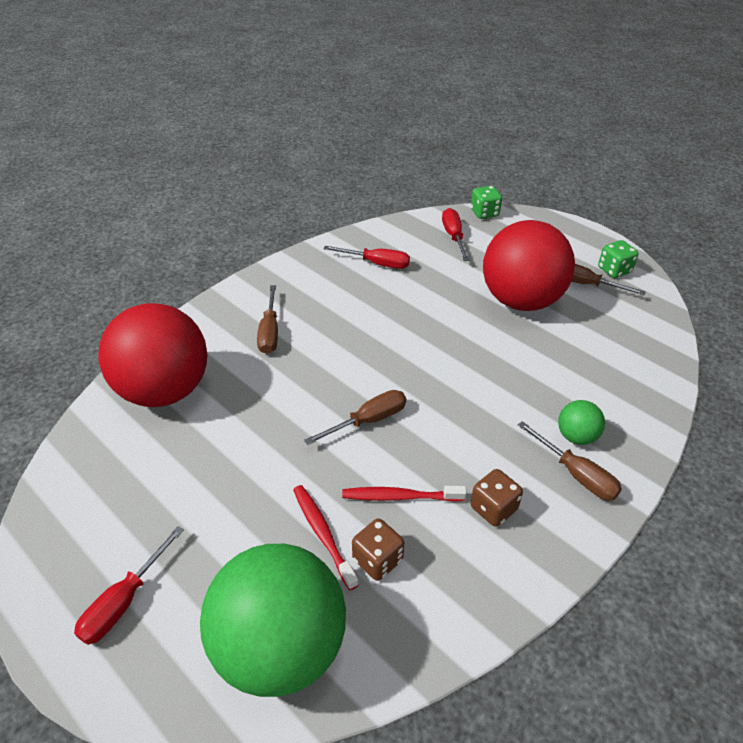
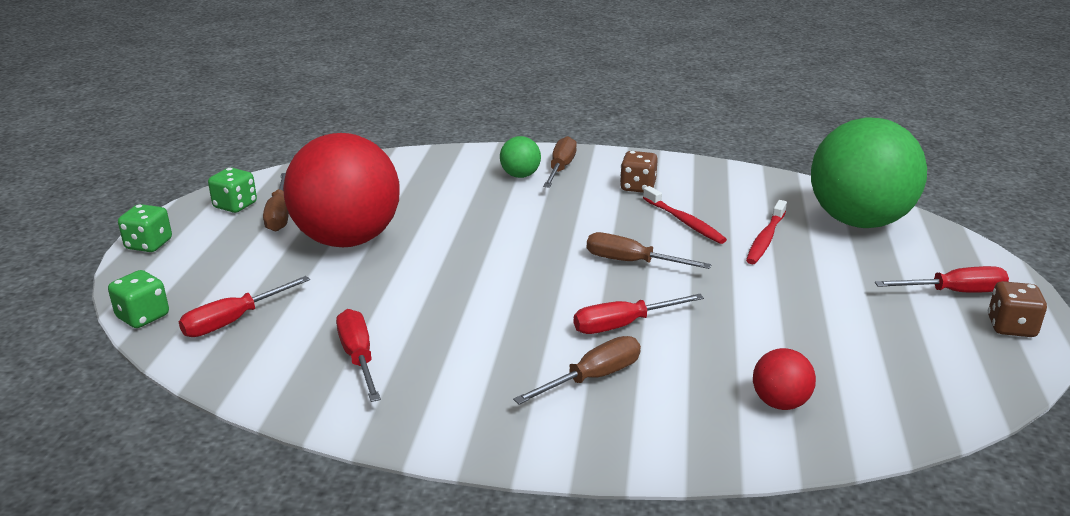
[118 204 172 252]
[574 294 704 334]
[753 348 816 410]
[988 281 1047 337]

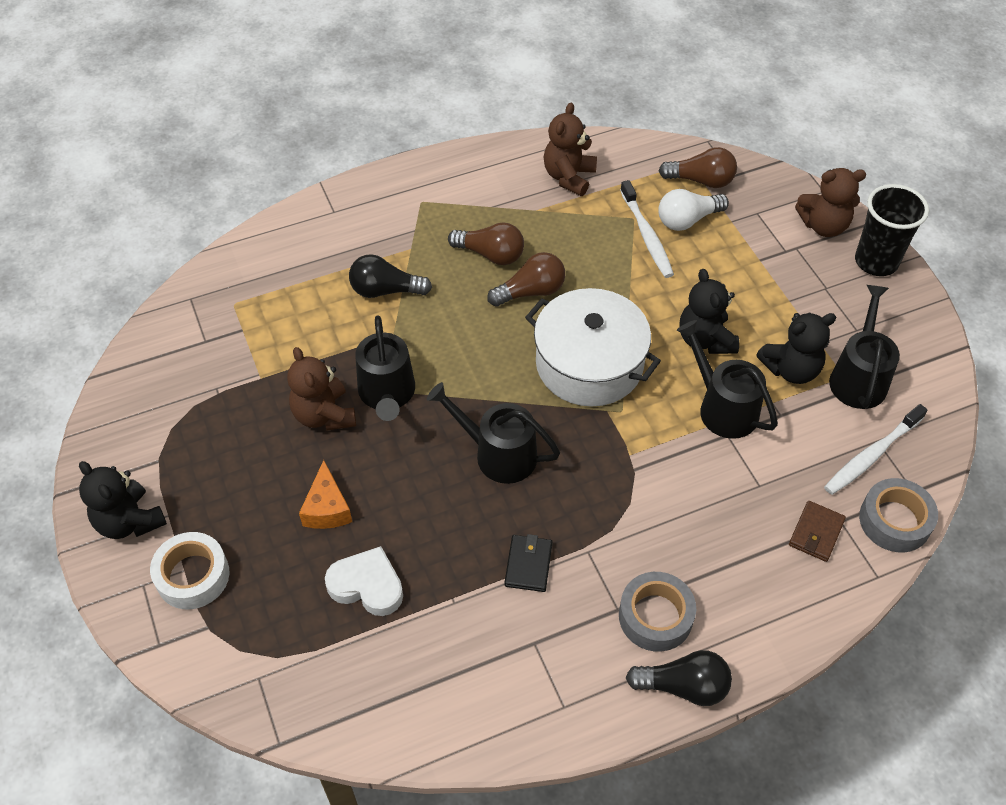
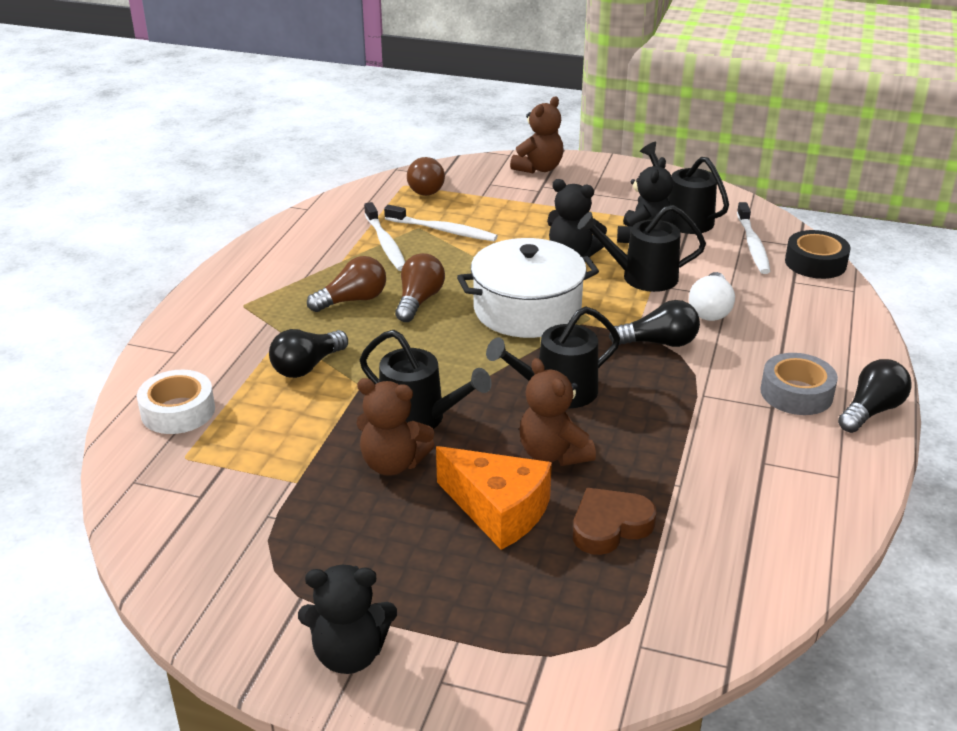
[137 370 215 434]
[364 202 405 271]
[407 157 445 196]
[436 446 552 550]
[519 358 596 466]
[573 488 656 555]
[609 300 700 347]
[689 272 735 321]
[785 230 851 279]
[504 534 552 592] (first image)
[789 501 846 562] (first image)
[855 184 929 276] (first image)

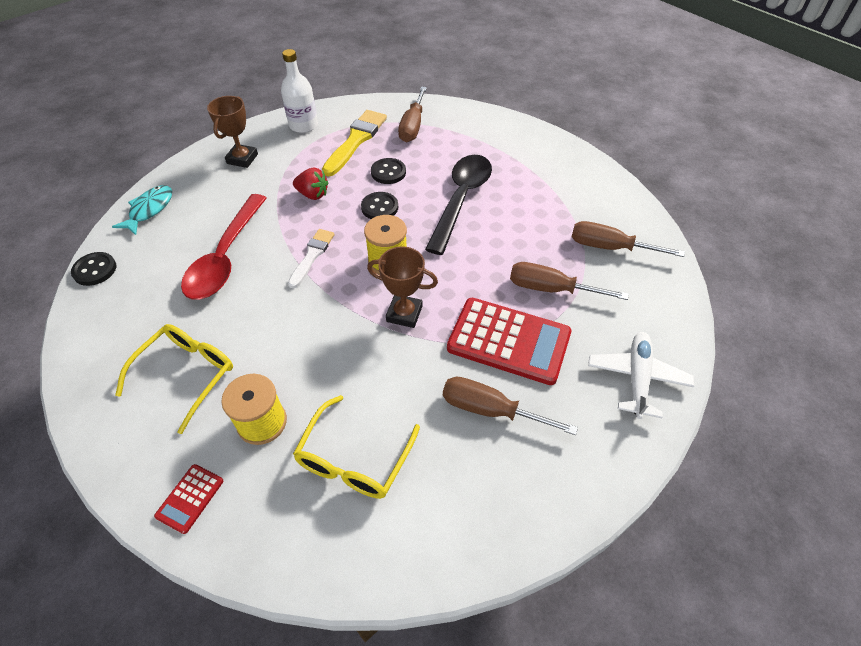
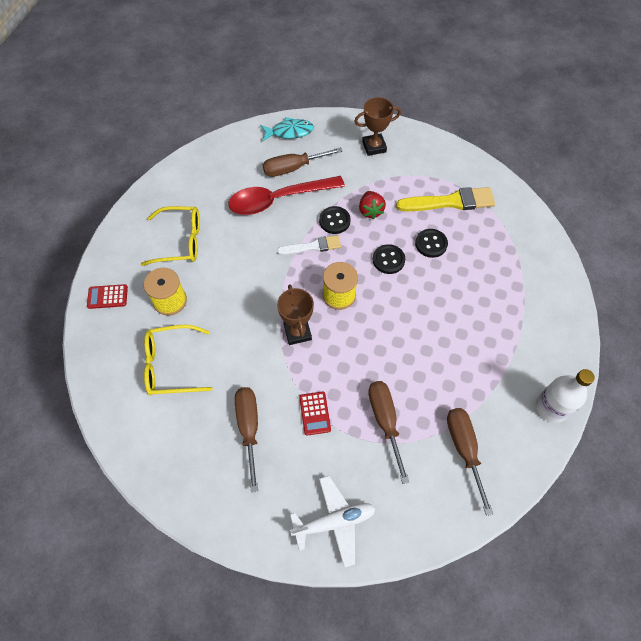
[263 147 343 177]
[299 391 331 436]
[319 206 351 234]
[536 369 595 423]
[425 155 492 255] (first image)

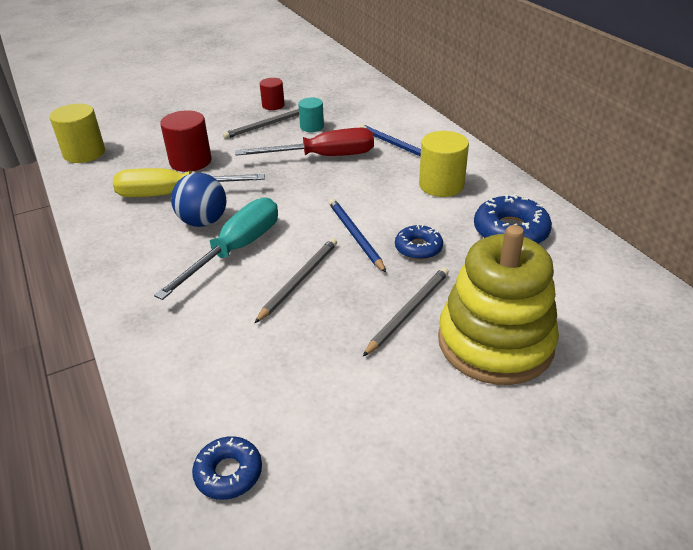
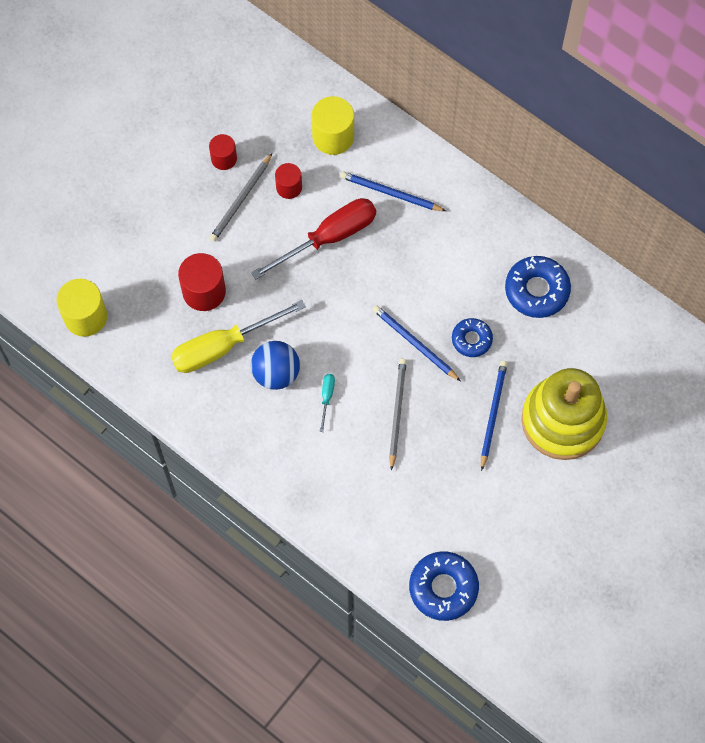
[275 163 302 199]
[311 96 354 155]
[320 374 335 432]
[409 551 479 621]
[481 361 507 471]

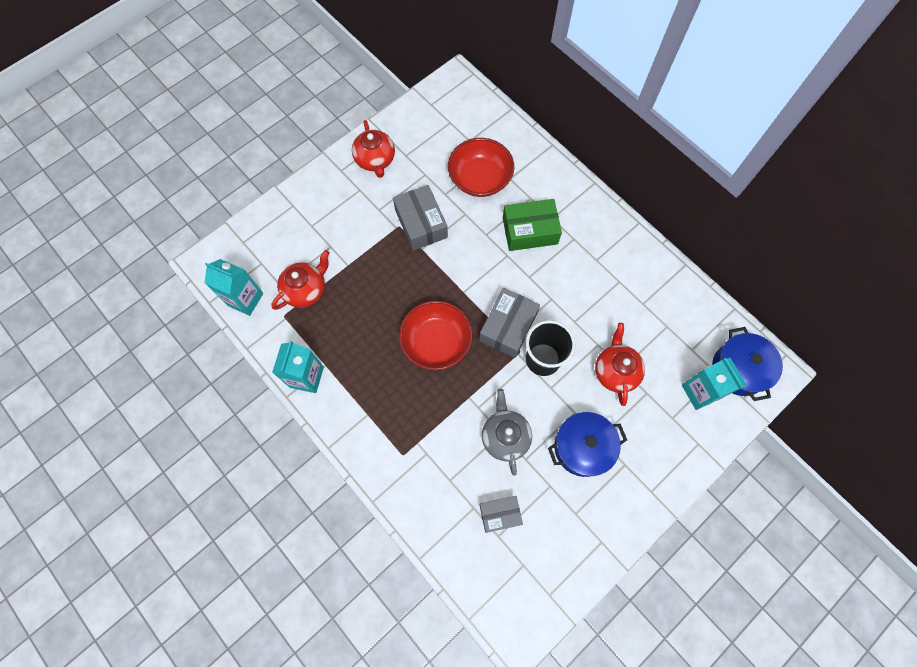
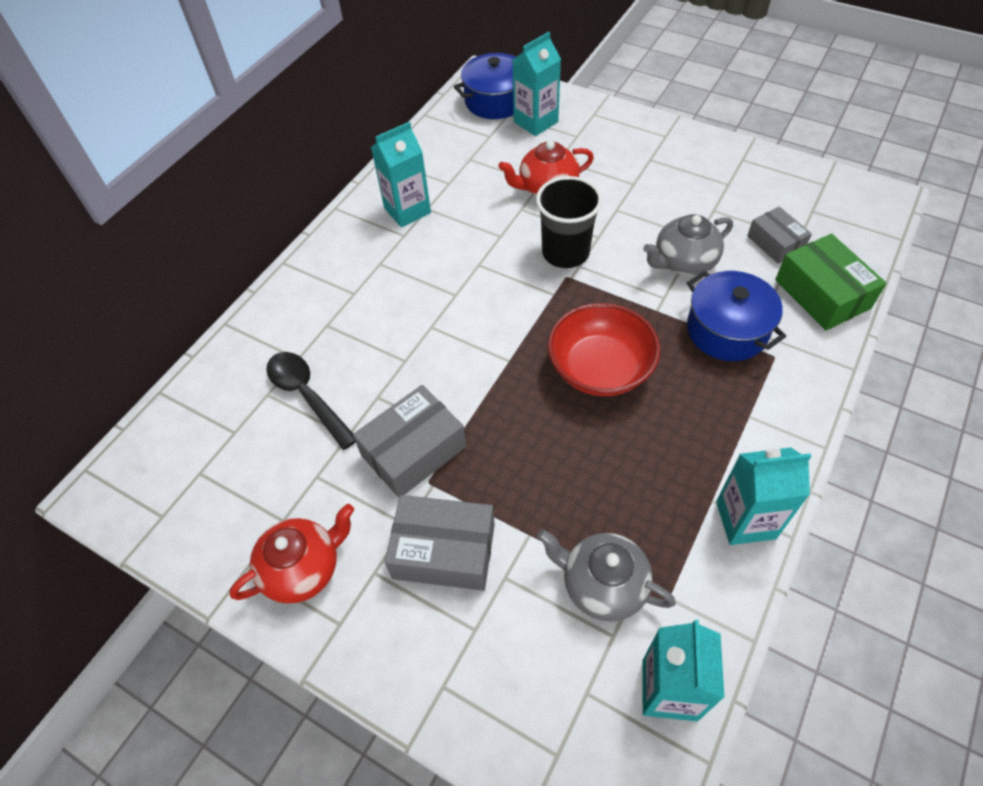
[266 352 355 450]
[371 122 431 227]
[385 495 495 591]
[537 529 676 622]
[687 271 786 361]
[775 234 887 330]

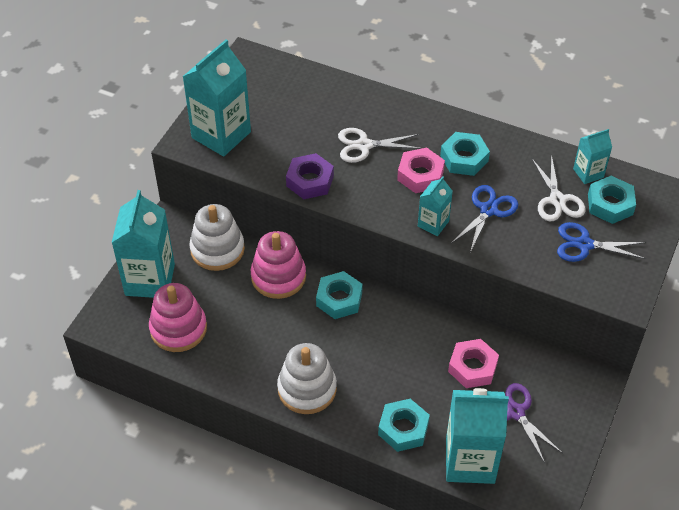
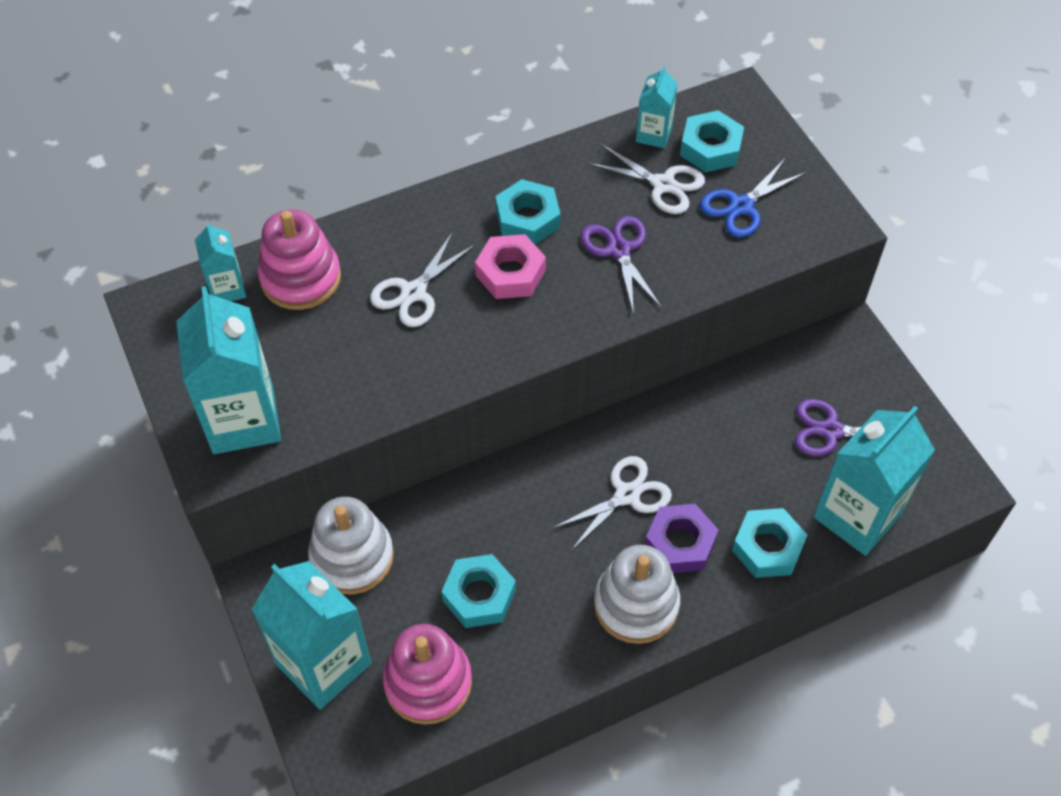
[195 222 246 301]
[258 209 341 310]
[441 554 516 628]
[553 456 672 551]
[581 216 662 315]
[645 504 719 573]
[448 339 499 388] (first image)

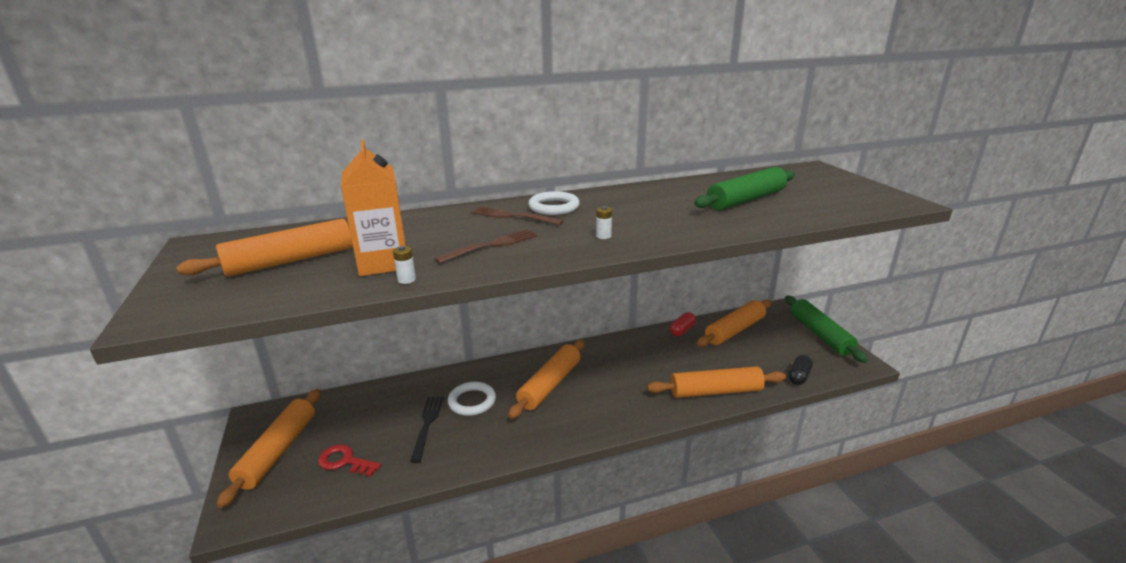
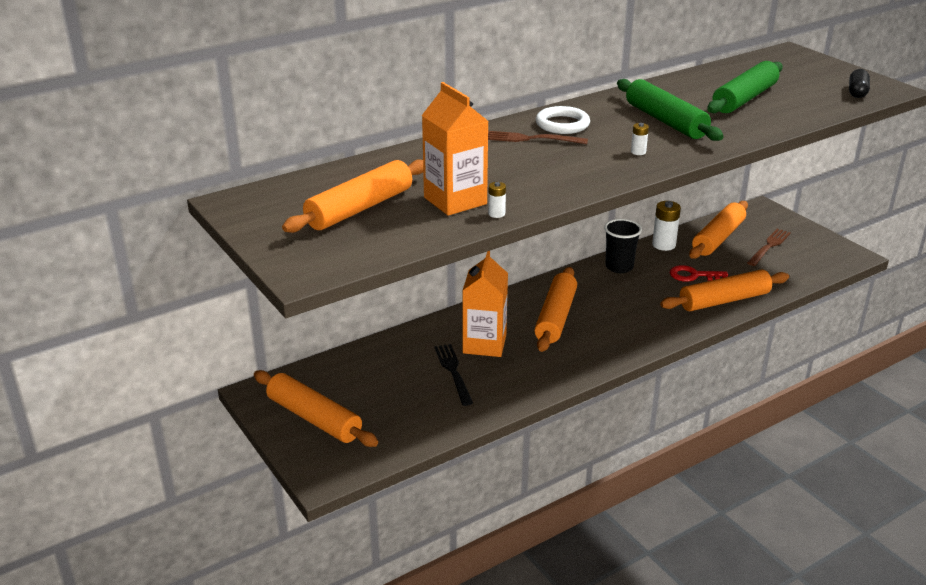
[254 370 378 447]
[462 251 508 357]
[604 219 642 273]
[617 79 724 141]
[652 201 681 251]
[670 265 728 282]
[747 229 791 266]
[849 69 870 98]

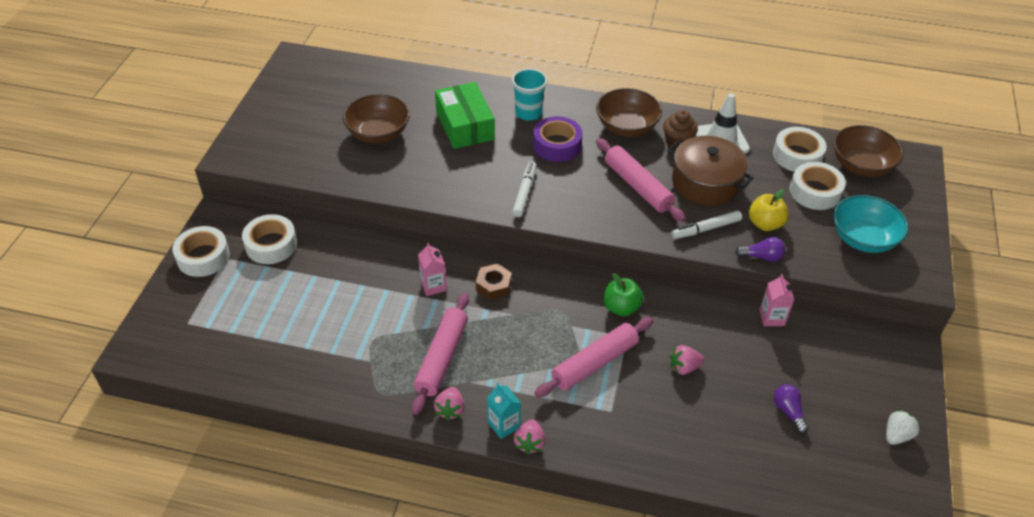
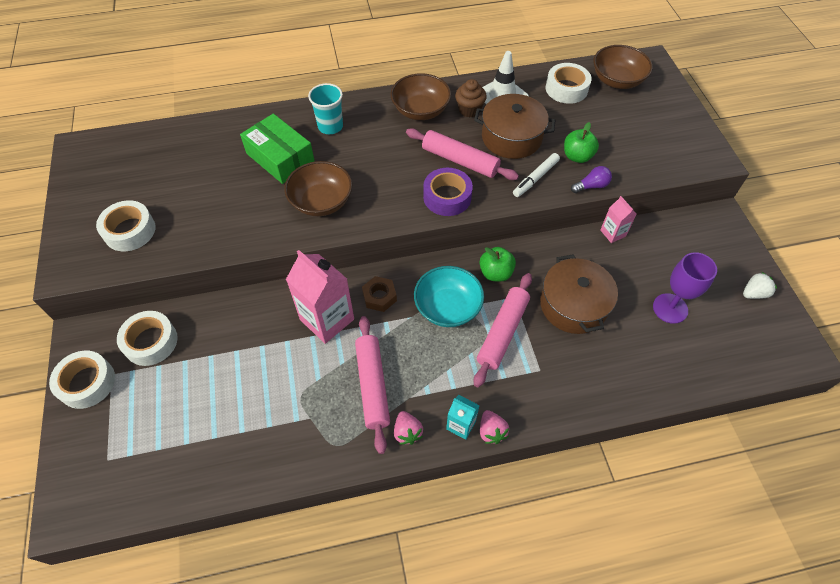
[96 200 156 251]
[284 161 352 216]
[286 250 354 344]
[414 266 484 327]
[423 168 473 216]
[540 254 618 334]
[564 122 599 163]
[653 252 717 324]
[743 272 777 299]
[512 161 536 217] (first image)

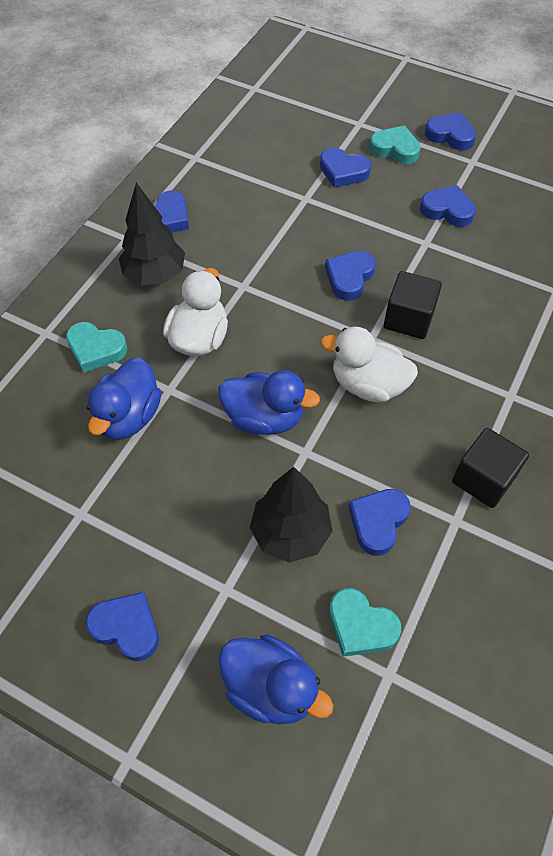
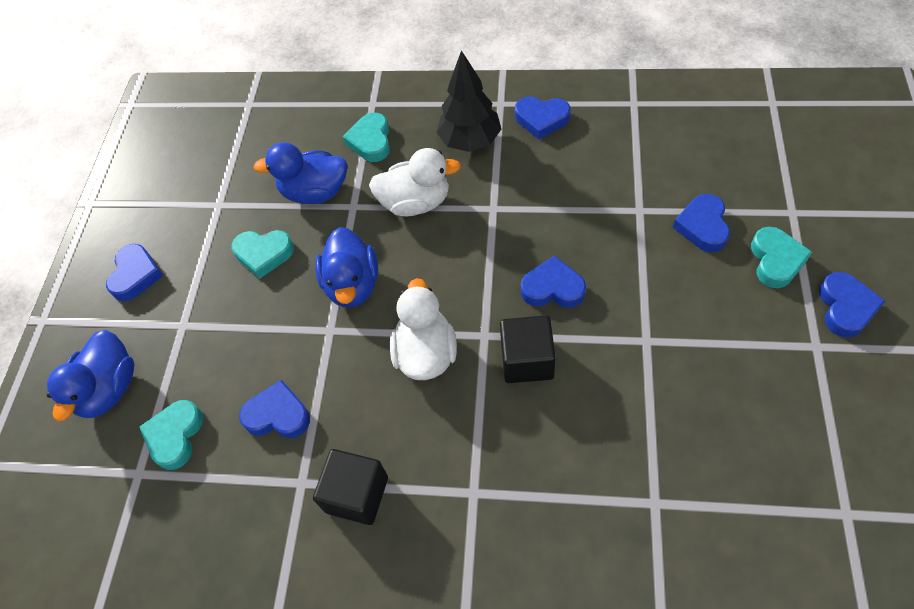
[231 230 294 278]
[250 467 332 563] (first image)
[420 185 476 227] (first image)

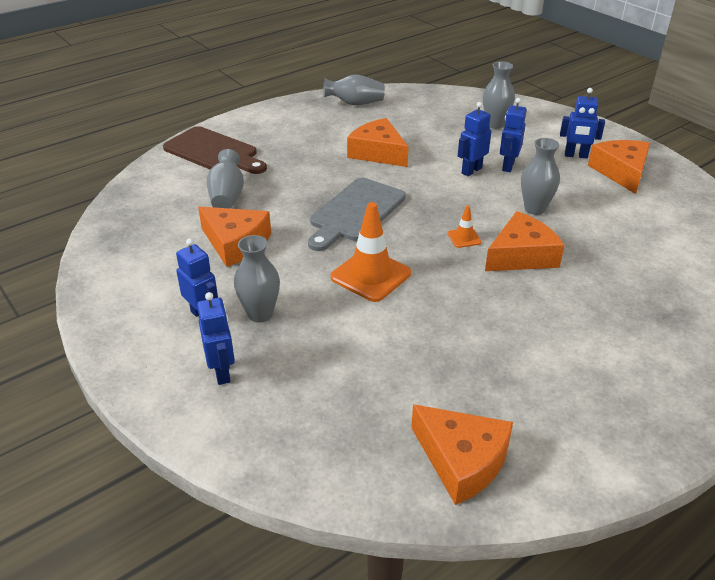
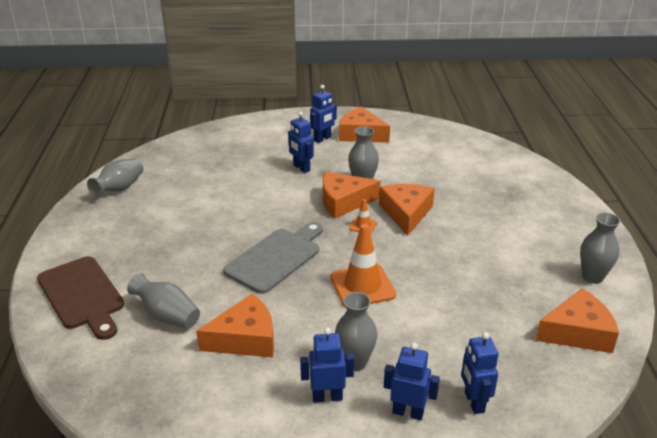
[37 256 124 340]
[223 222 323 294]
[323 172 381 218]
[461 332 499 414]
[580 213 620 284]

